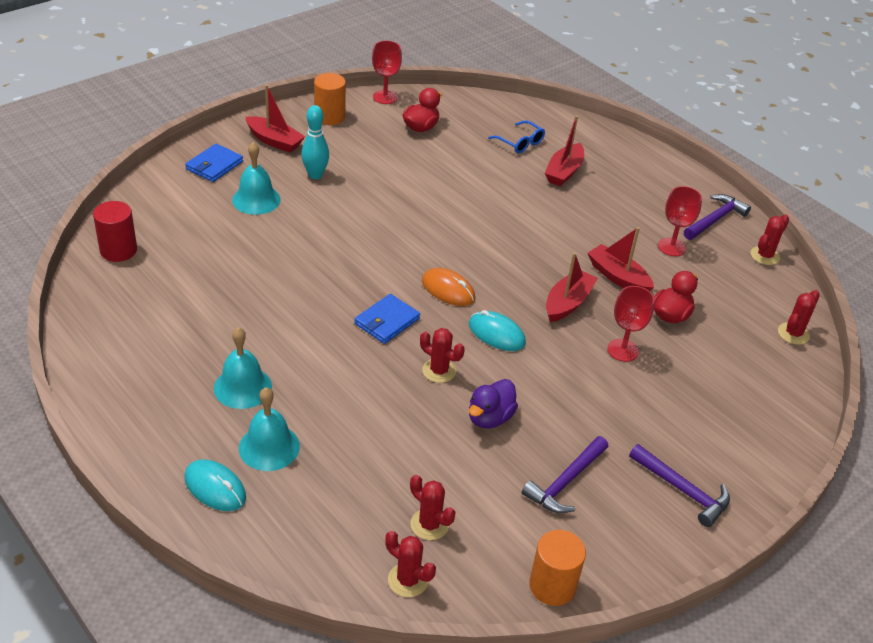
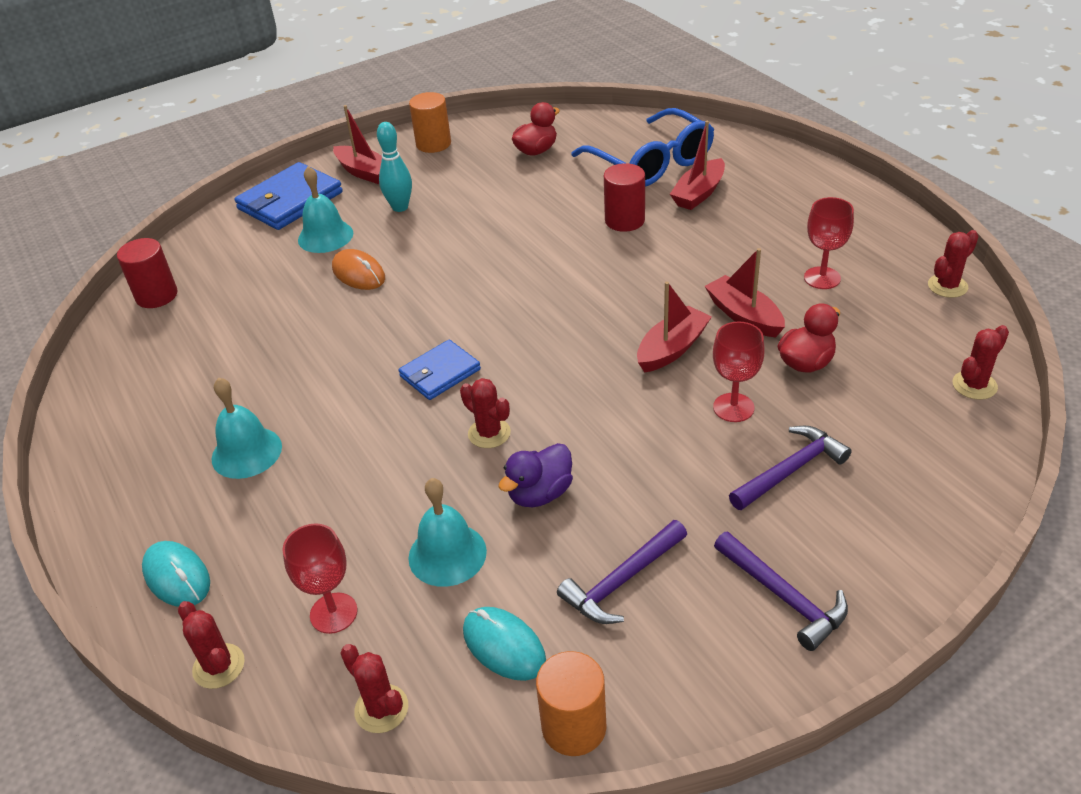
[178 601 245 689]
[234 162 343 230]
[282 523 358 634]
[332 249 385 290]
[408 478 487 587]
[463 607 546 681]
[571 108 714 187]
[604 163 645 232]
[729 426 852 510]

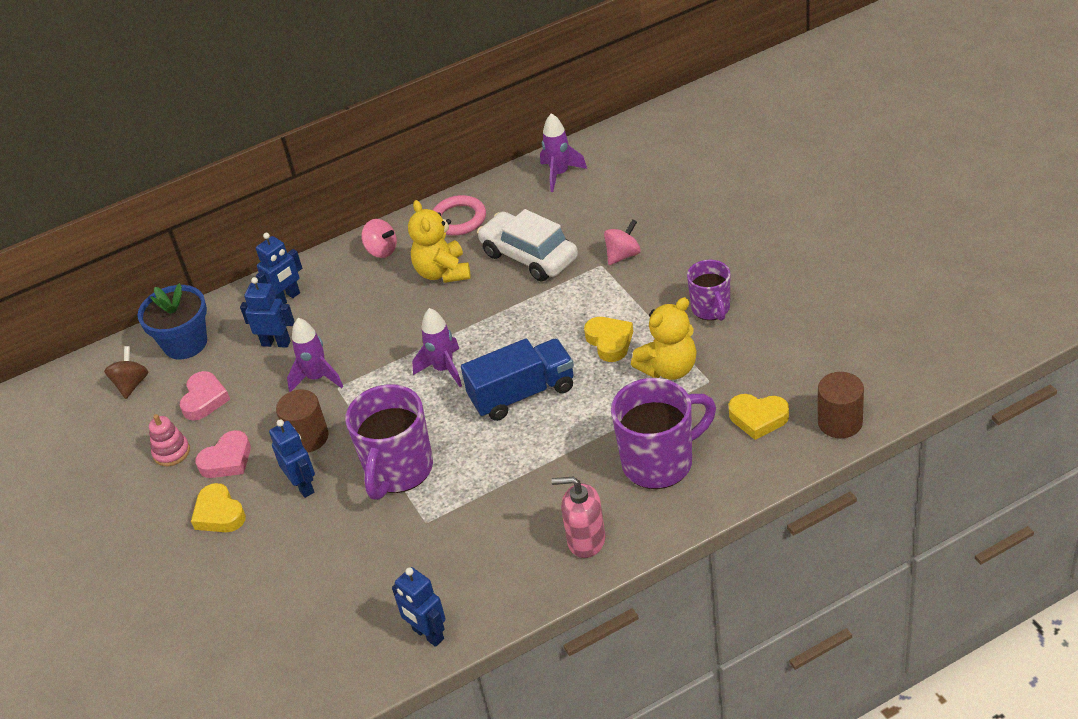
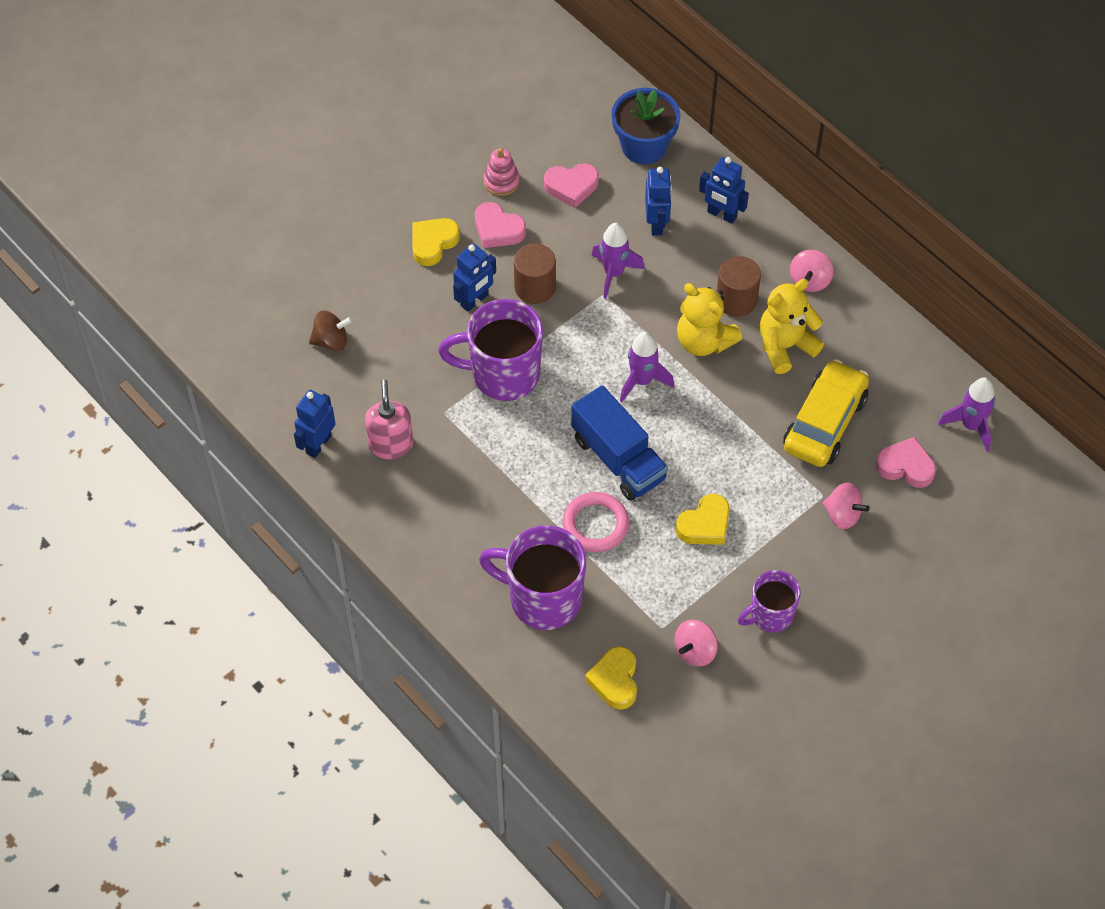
[309 311 353 351]
[365 379 413 459]
[479 525 586 630]
[562 492 629 552]
[674 620 718 666]
[677 283 743 356]
[717 256 761 317]
[783 359 869 467]
[876 437 936 488]

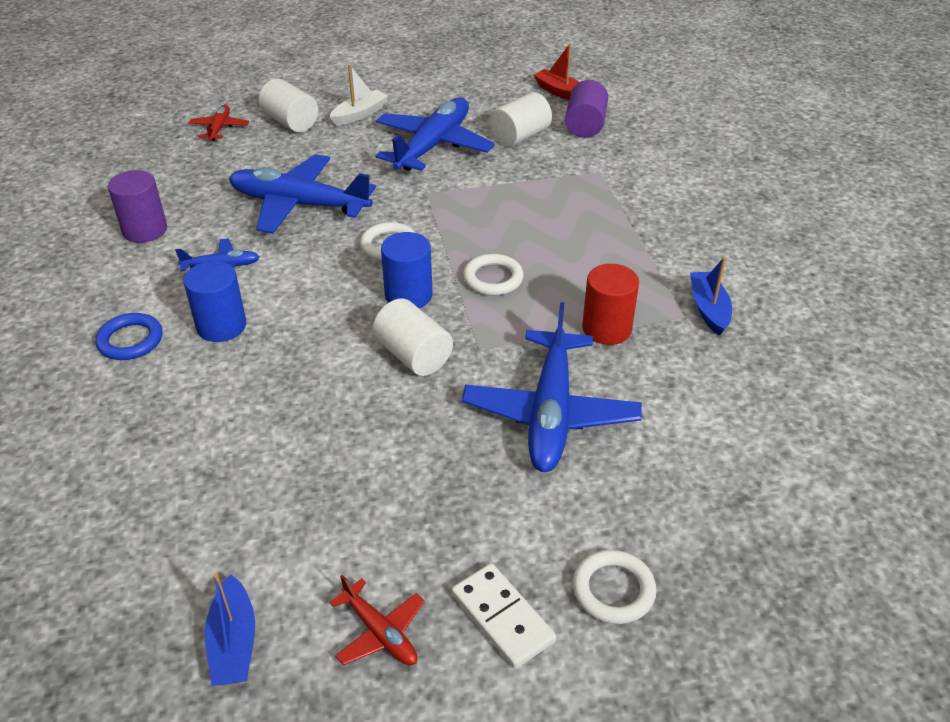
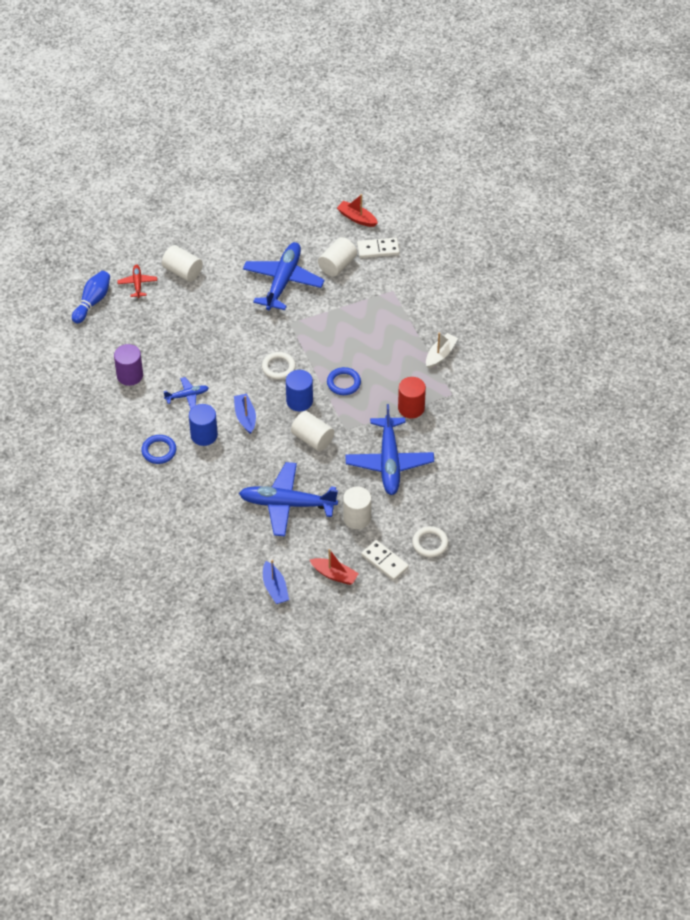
[72 271 110 323]
[234 394 256 434]
[239 462 338 536]
[310 549 359 585]
[327 367 361 395]
[343 486 371 529]
[357 238 400 258]
[426 333 458 368]

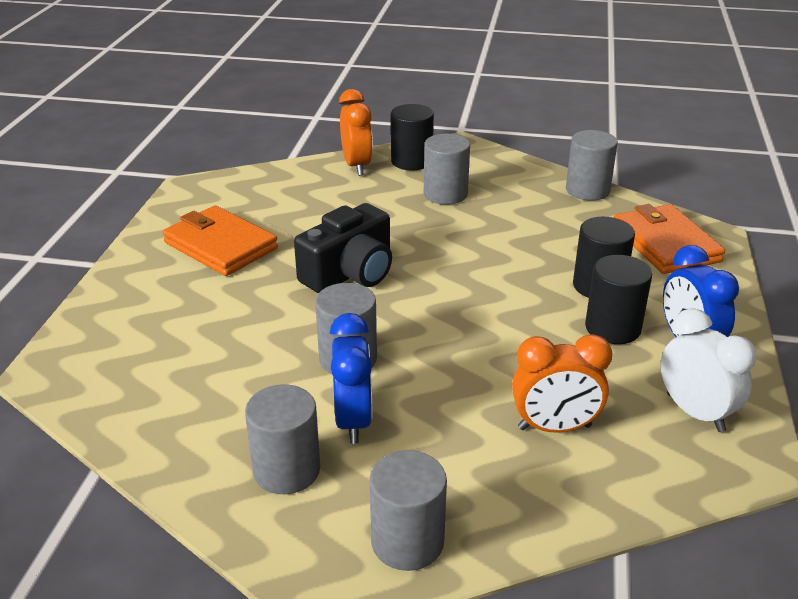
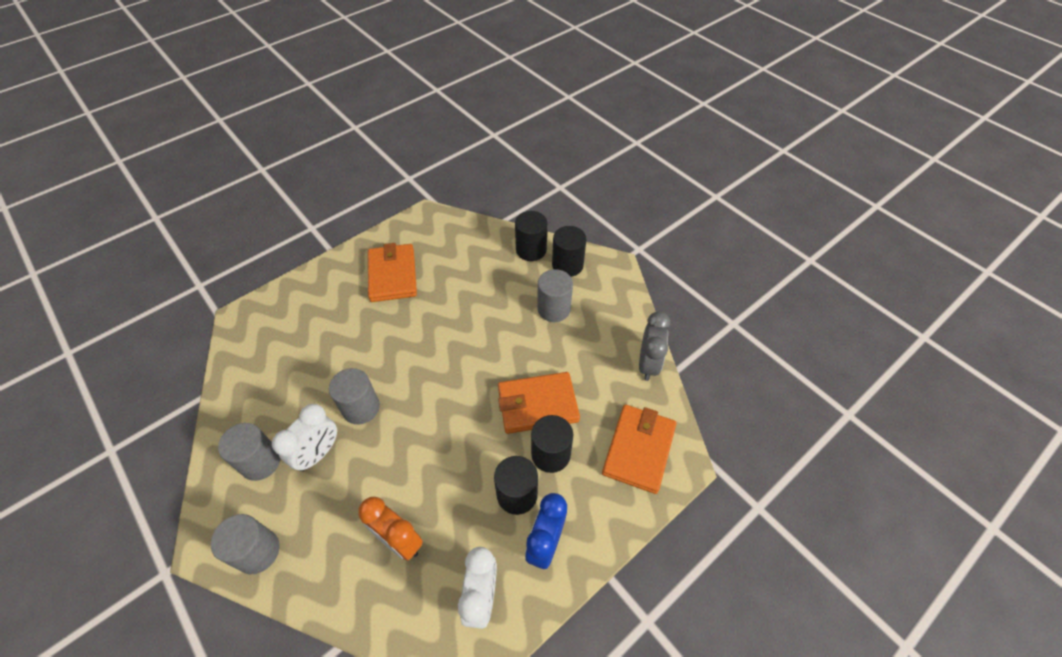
[272 404 337 471]
[498 372 580 434]
[515 211 547 261]
[639 311 670 381]
[294 203 392 293] (first image)

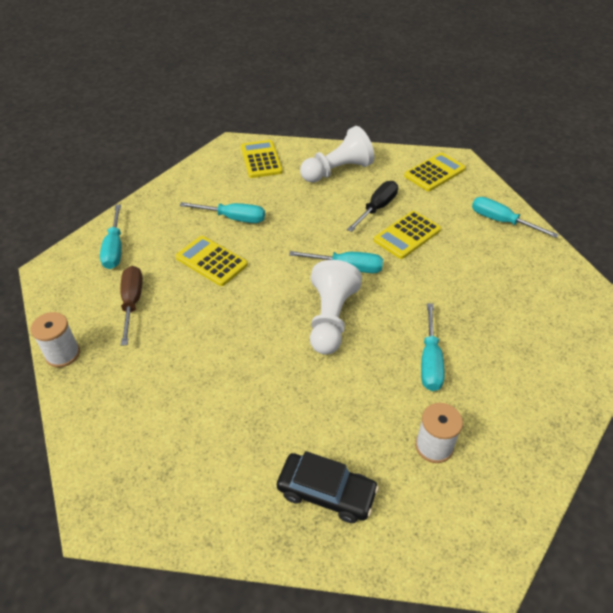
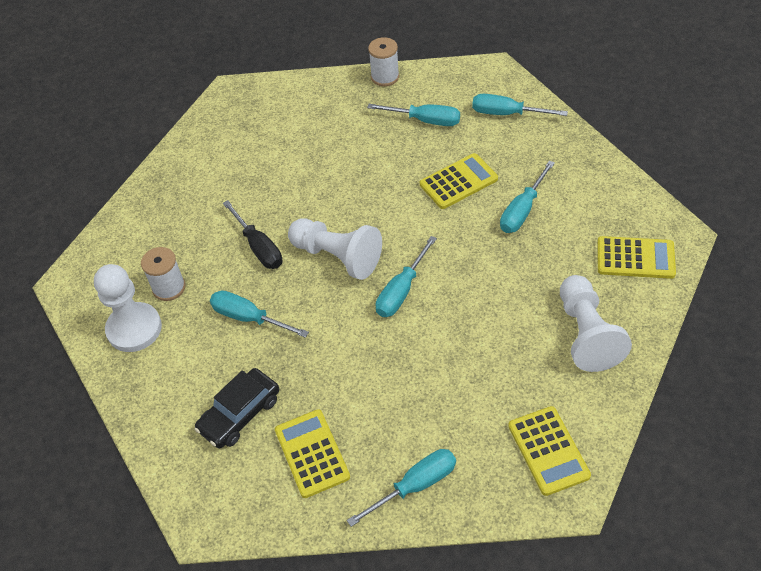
[94 264 162 352]
[194 368 279 448]
[223 200 282 269]
[275 409 350 498]
[367 104 460 126]

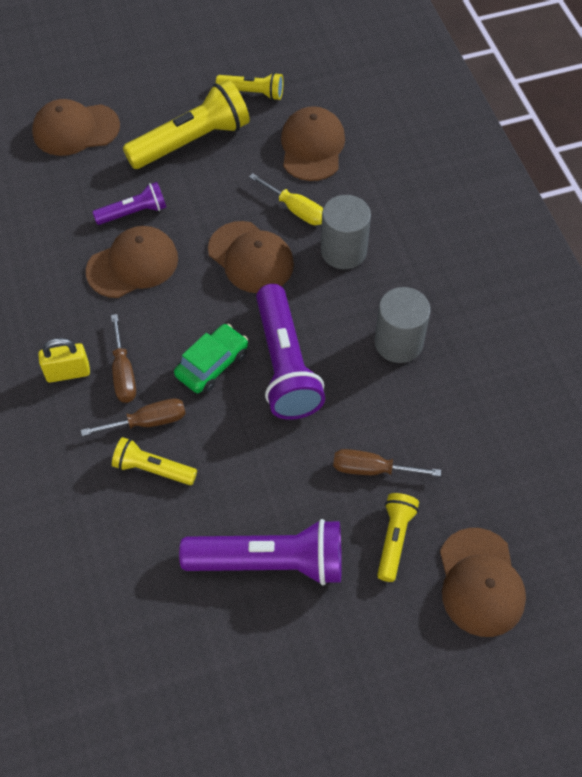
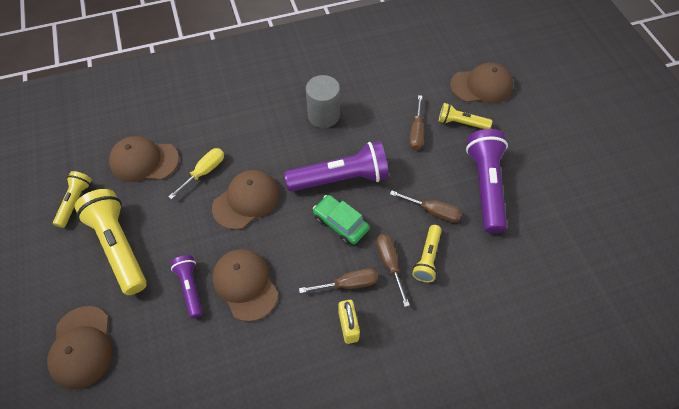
[390 190 462 223]
[321 195 371 269] (first image)

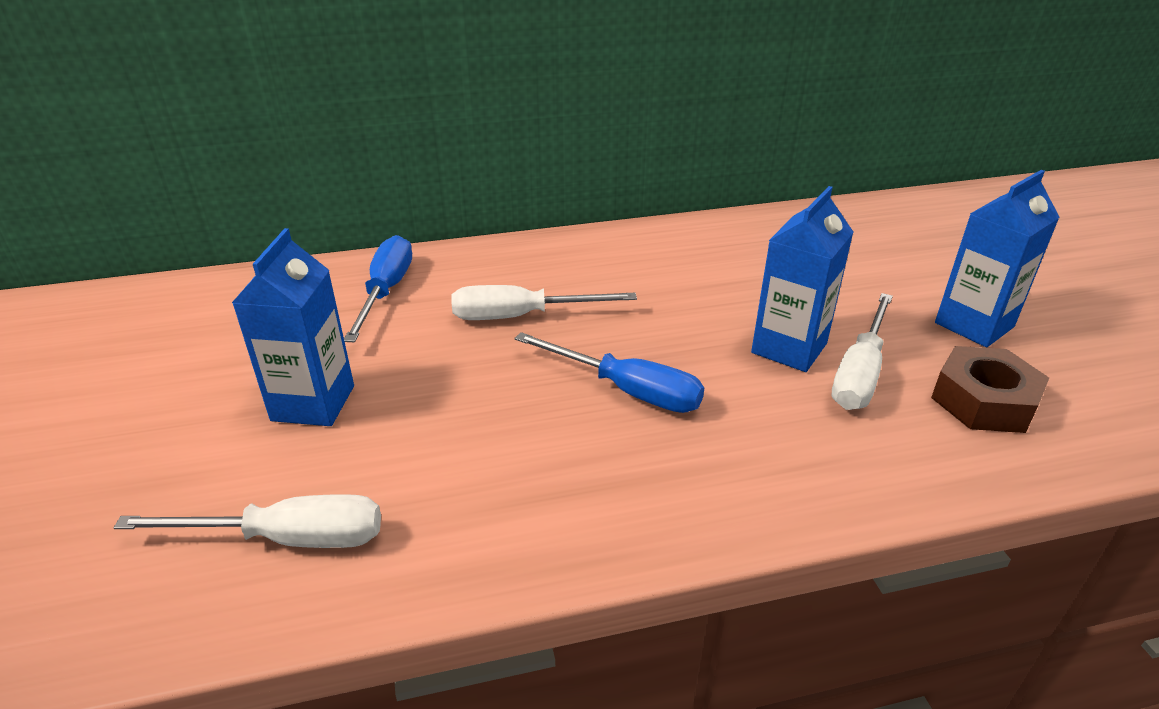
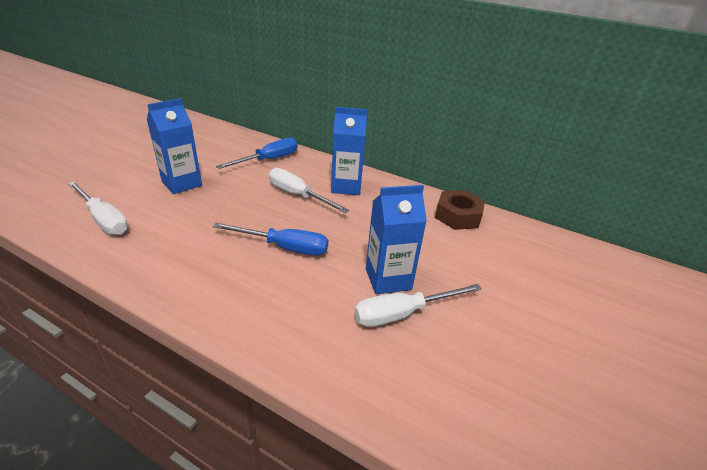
[213 223 328 256]
[331 107 368 195]
[435 190 485 230]

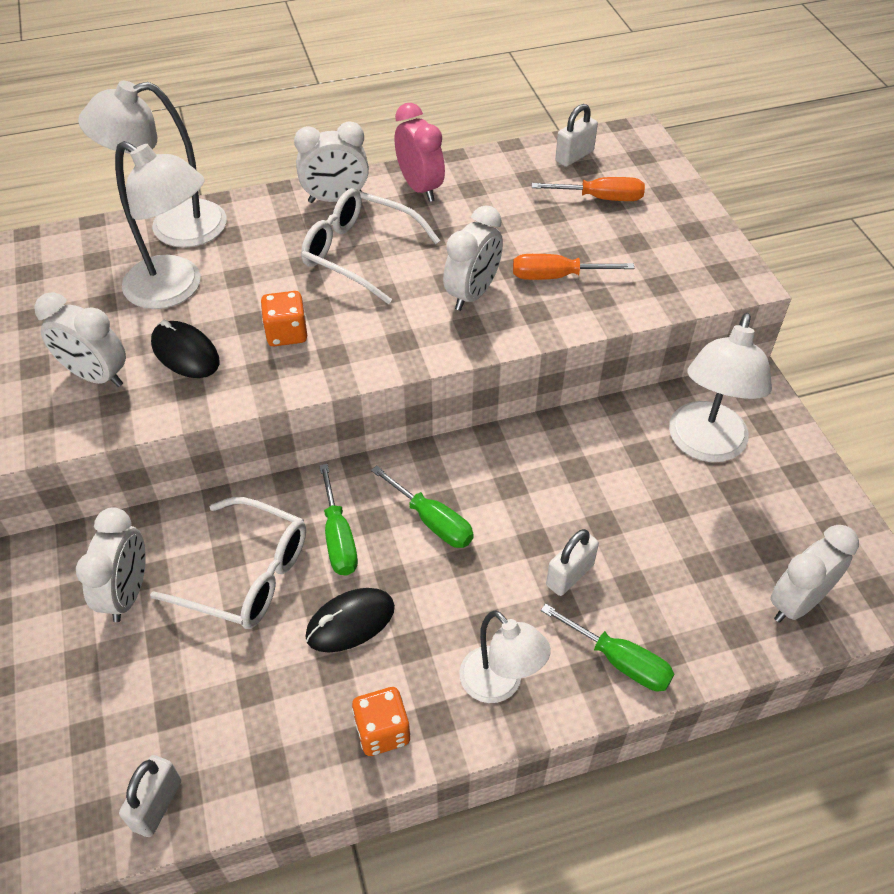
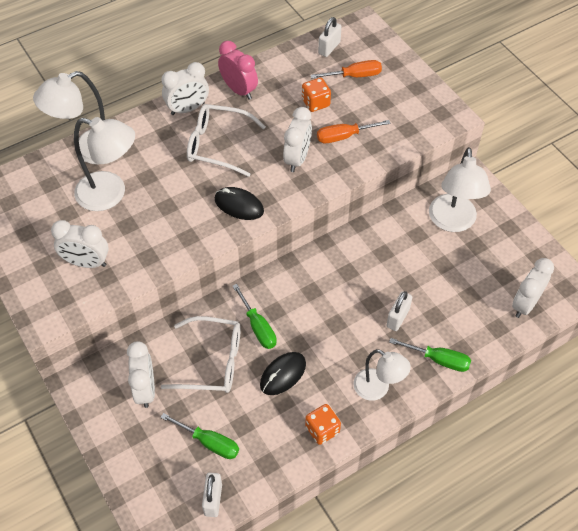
[160 413 239 459]
[215 187 264 220]
[302 78 331 112]

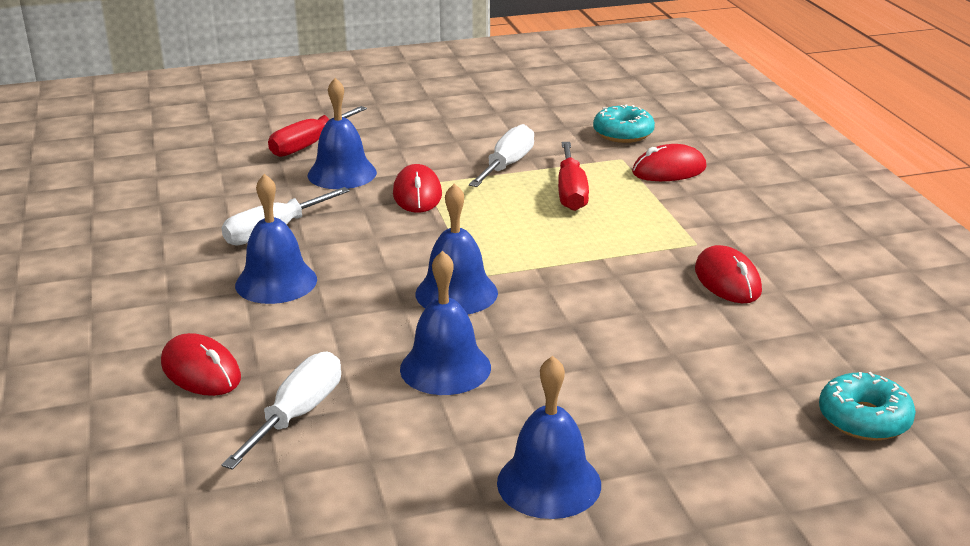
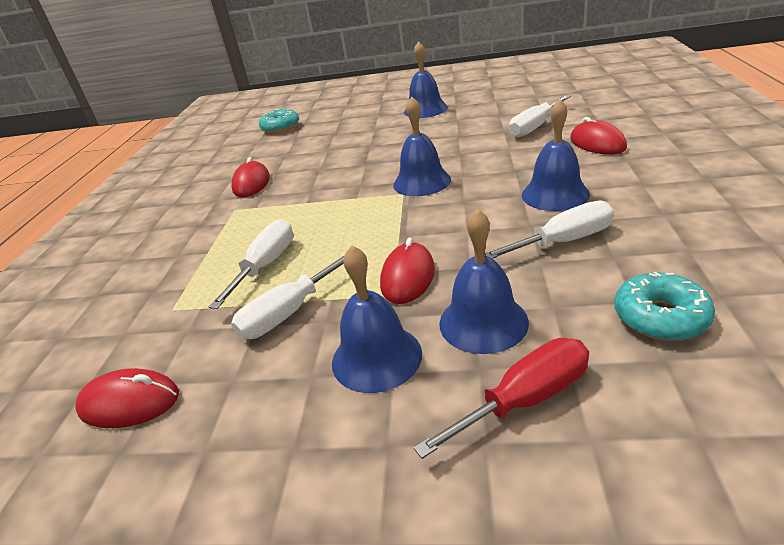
[75 368 179 428]
[209 219 293 309]
[332 245 422 393]
[614 272 715 341]

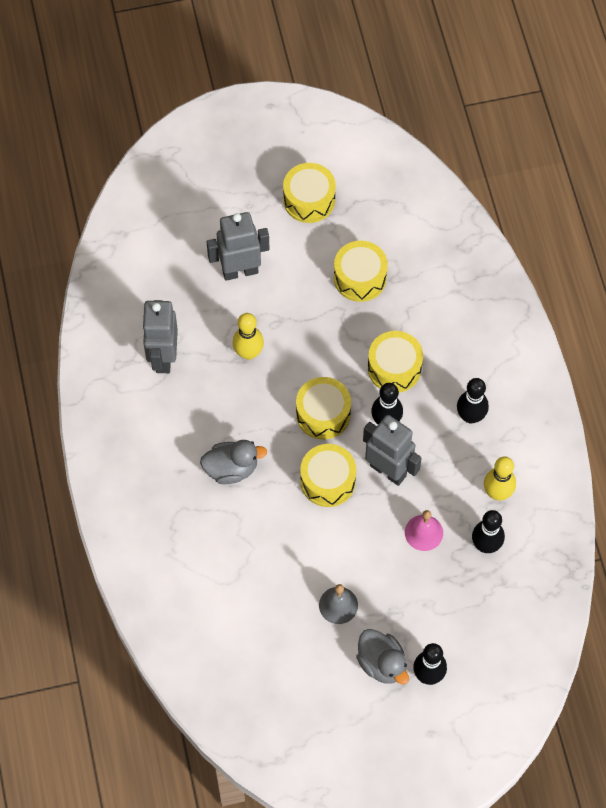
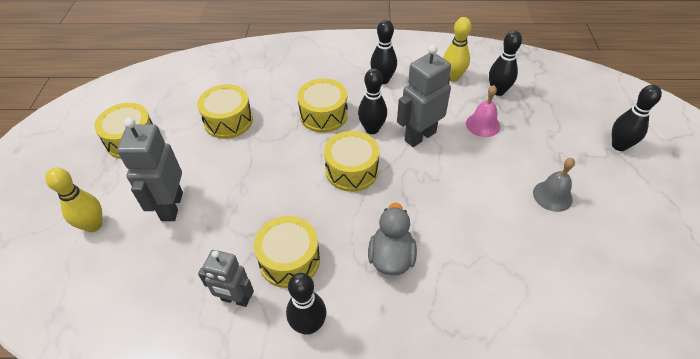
[45 167 102 232]
[198 250 254 307]
[254 216 320 288]
[286 273 326 335]
[356 629 409 685] (first image)

